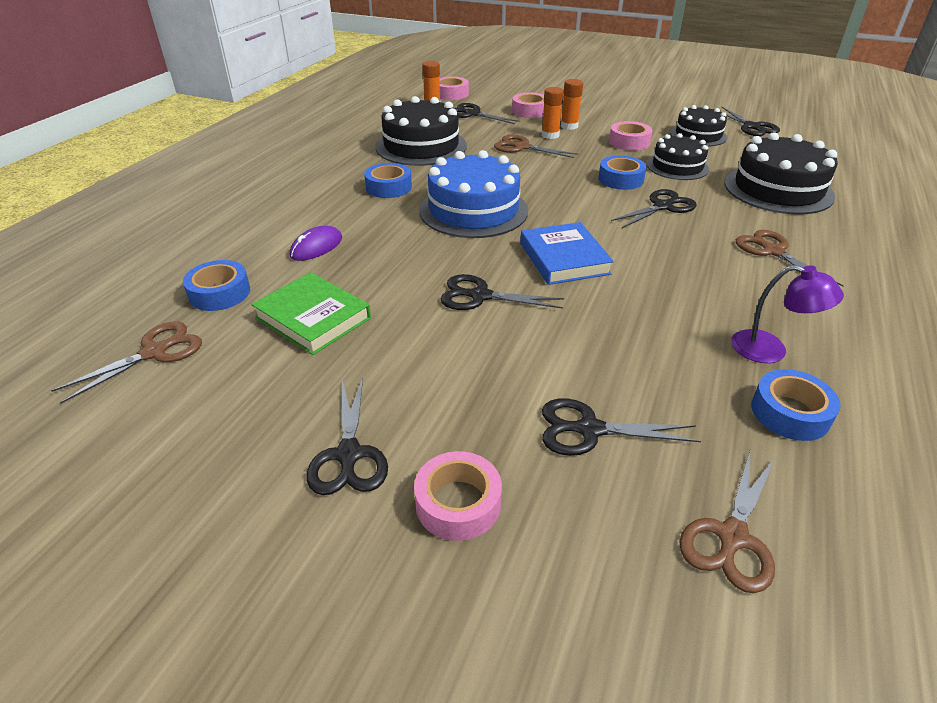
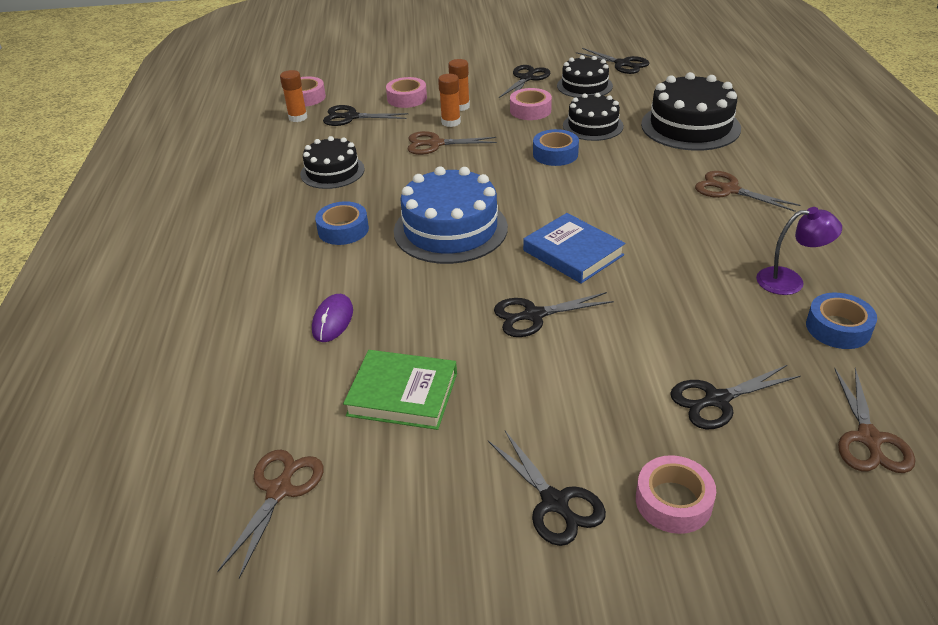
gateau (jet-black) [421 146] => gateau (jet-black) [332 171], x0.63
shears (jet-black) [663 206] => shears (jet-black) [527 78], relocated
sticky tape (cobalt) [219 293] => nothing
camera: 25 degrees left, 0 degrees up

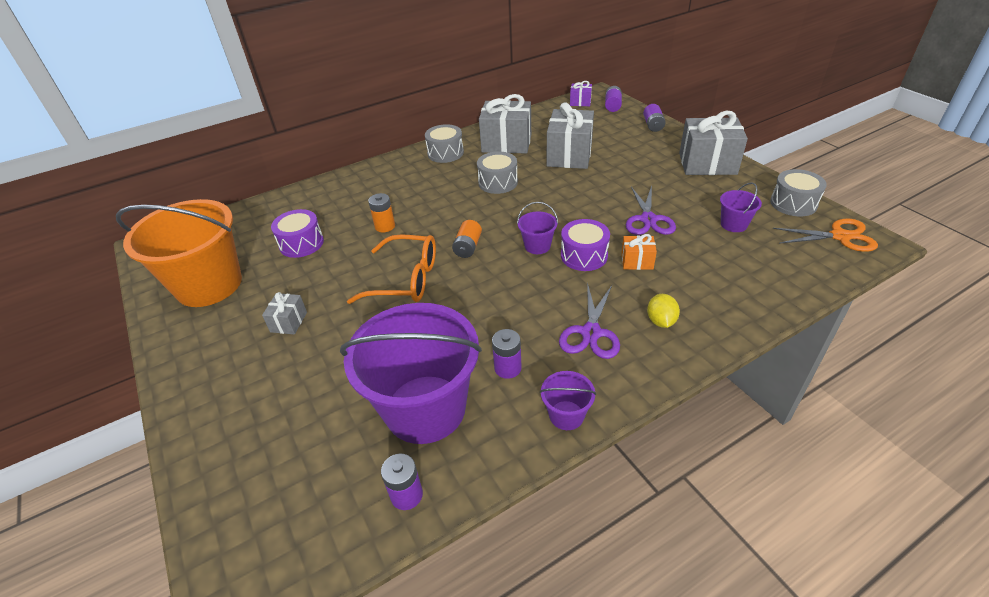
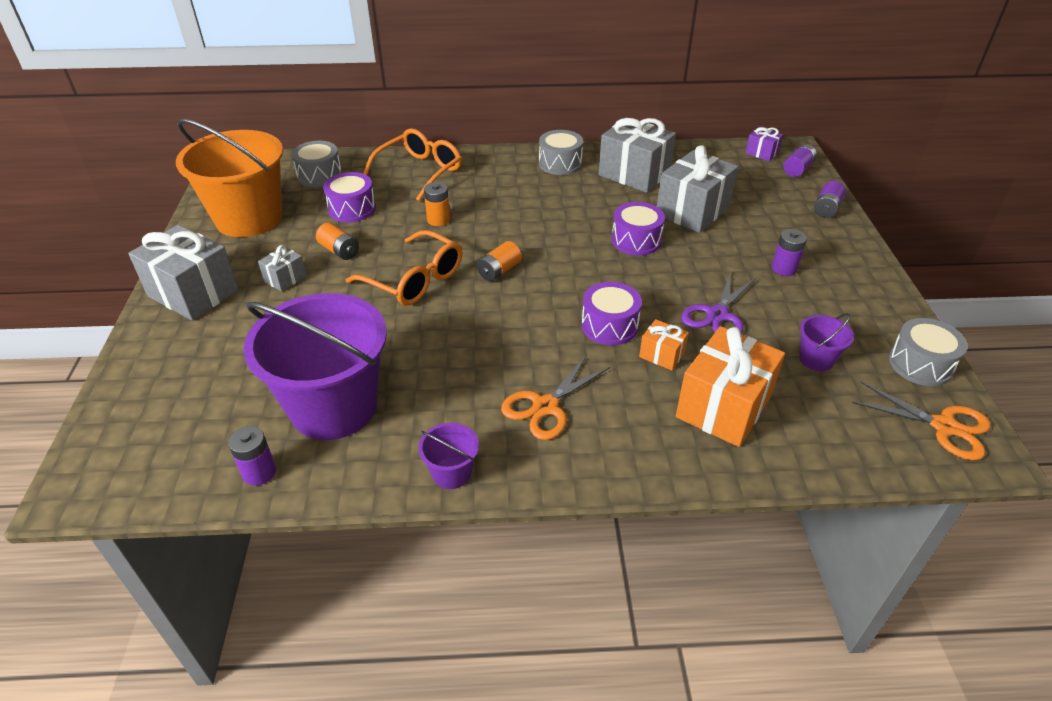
gift (ash-grey) [707 164] => gift (ash-grey) [193 293], relocated
snare drum (ash-grey) [498 182] => snare drum (ash-grey) [319 175], relocated
nothing => AA battery (bright orange) [339 251]
nothing => glasses (bright orange) [419 172]
shears (purple) [591 333] => shears (bright orange) [545 406]
nothing => snare drum (purple) [636 240]
nothing => gift (bright orange) [723 407]
AA battery (purple) [507 368] => AA battery (purple) [784 269], relocated
bucket (purple) [537 246] => nothing
citrus fruit (bright yellow) [661 321] => nothing
camera: 25 degrees right, 0 degrees up

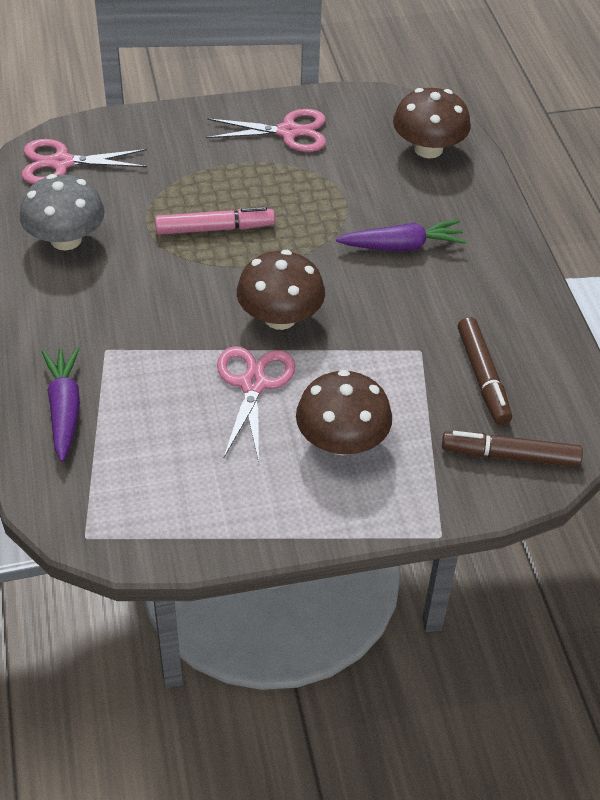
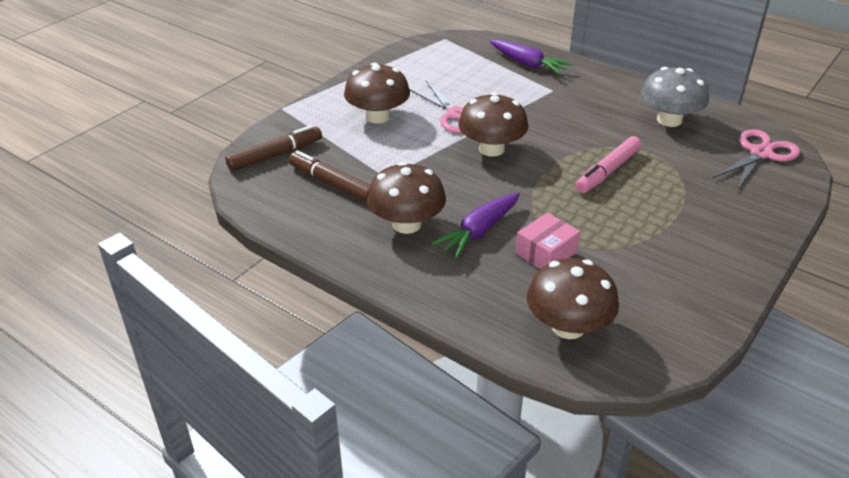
nothing => mushroom (dark brown) [406 224]
nothing => parcel (rose-pink) [546 253]
shears (rose-pink) [288 132] => nothing
camera: 140 degrees right, 10 degrees down

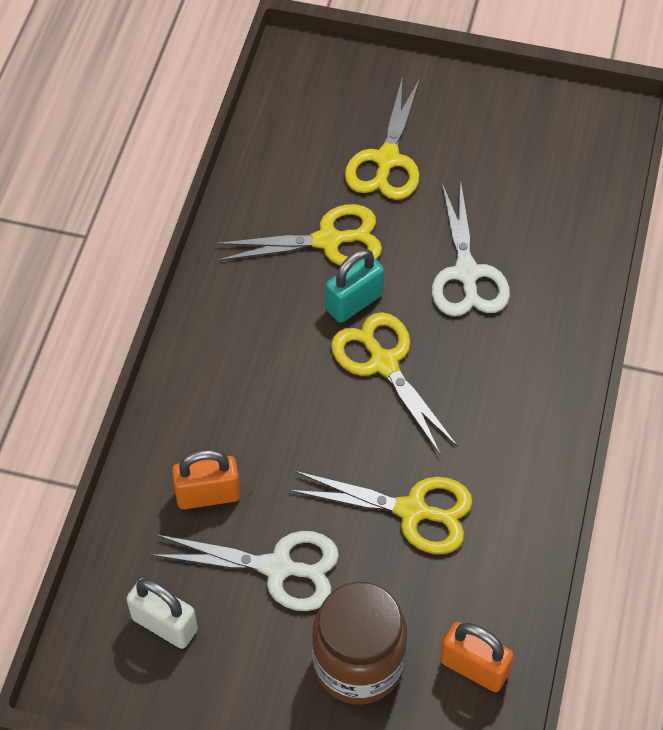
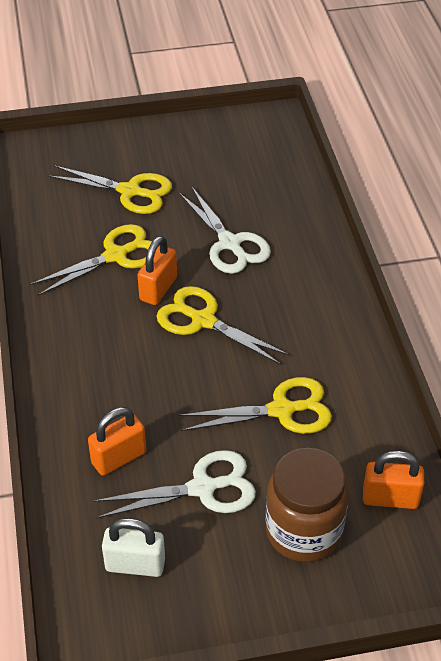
shears (bright yellow) [387 160] => shears (bright yellow) [130 191], 60 degrees counterclockwise
lock (aqua) [354 302] => lock (bright orange) [158 289]
camera: 25 degrees left, 10 degrees down

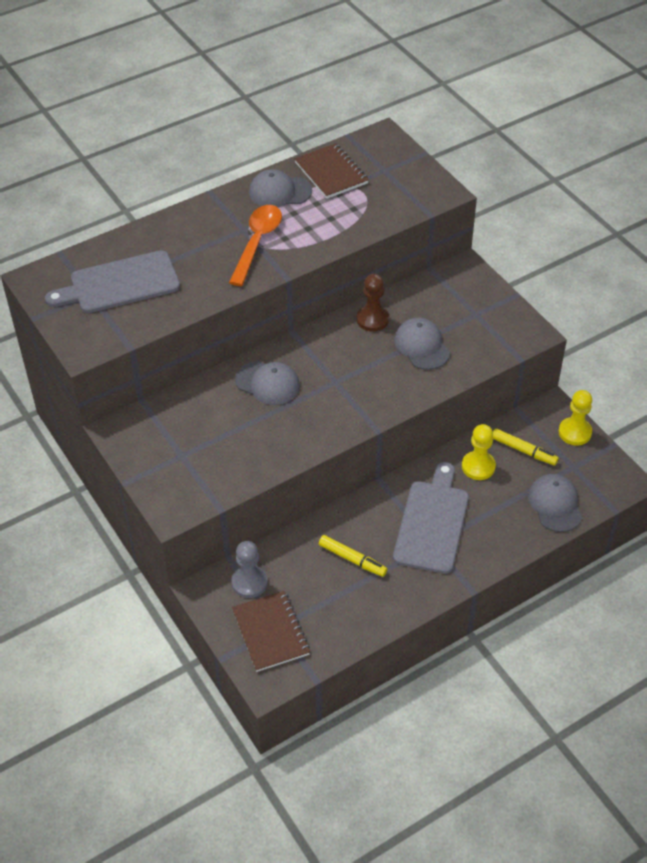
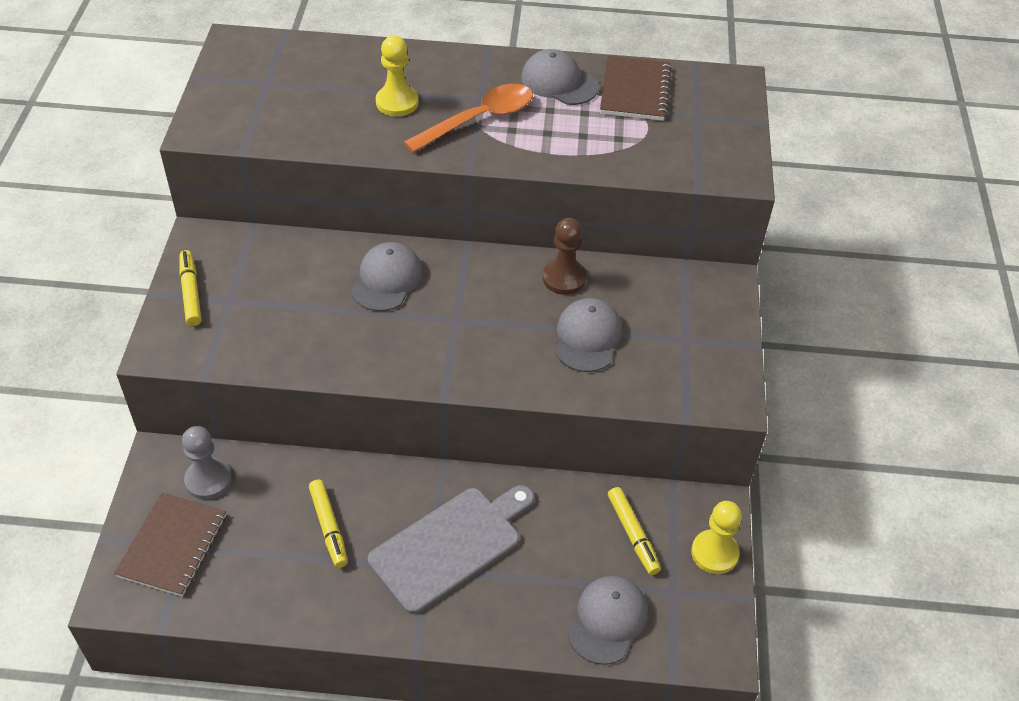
nothing => felt pen (bright yellow) [191 293]
baseball cap (ash-grey) [268 383] => baseball cap (ash-grey) [387 280], 135 degrees counterclockwise
pawn (bright yellow) [478 466] => pawn (bright yellow) [397 102], relocated
cutting board (ash-grey) [120 284] => nothing
camera: 35 degrees right, 0 degrees up

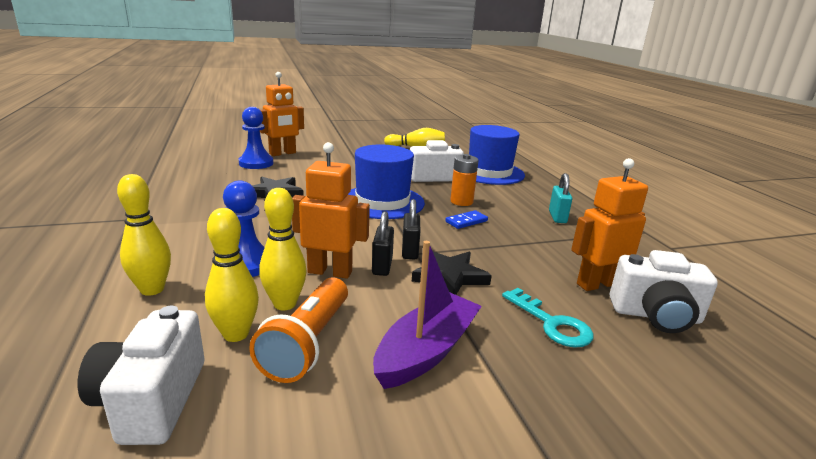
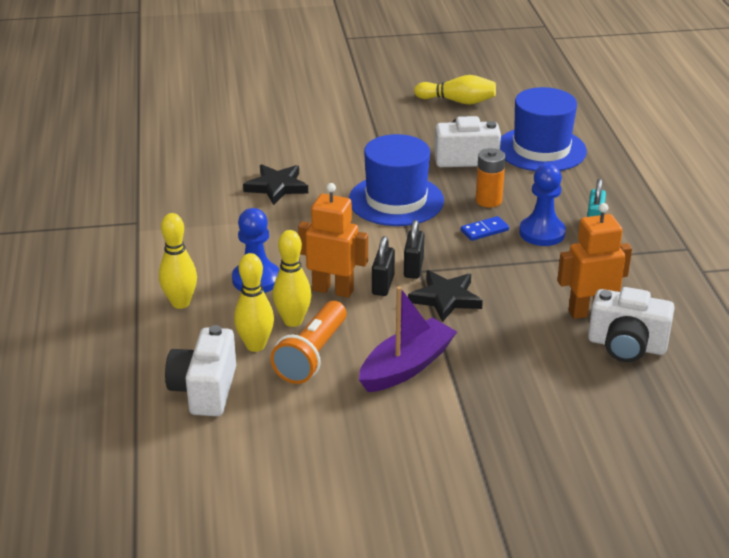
pawn (cobalt) [256 163] => pawn (cobalt) [542 233], relocated
robot figure (bright orange) [283 153] => nothing
latchkey (aqua) [552 323] => nothing
camera: 10 degrees right, 10 degrees up

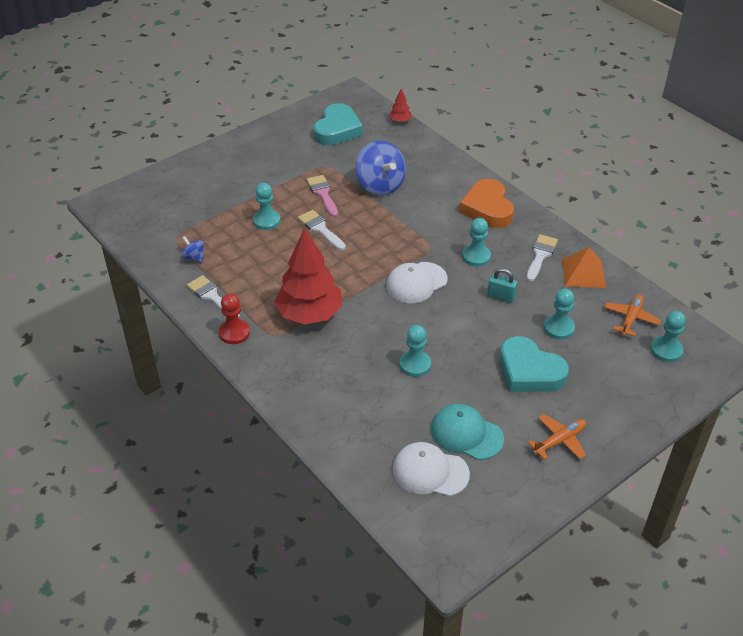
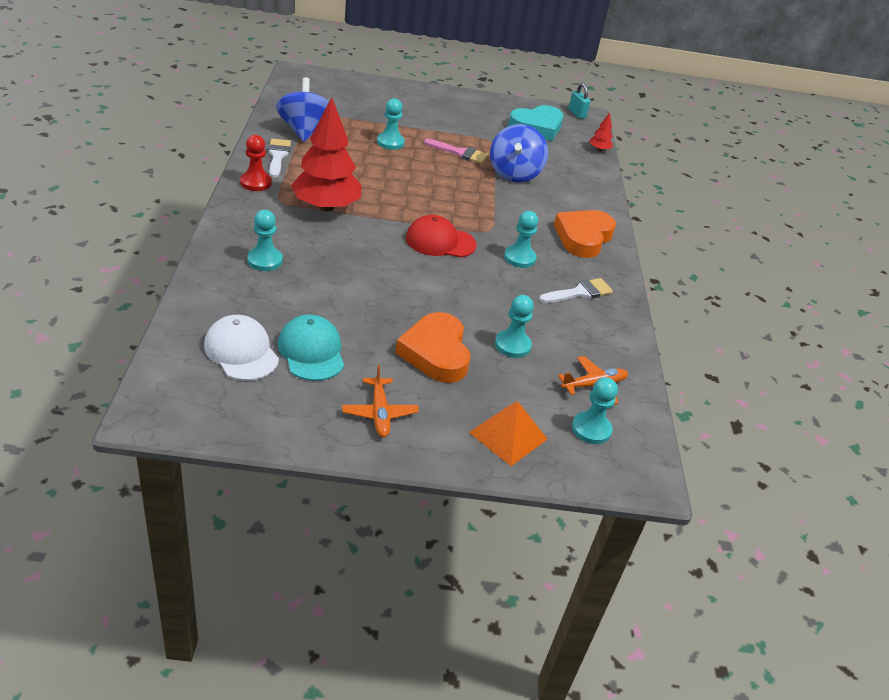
pawn (aqua) [415 364] => pawn (aqua) [265 260], relocated
toy top (cobalt) [194 257] => toy top (cobalt) [304 131], x2.16
aeroplane (bright orange) [560 440] => aeroplane (bright orange) [379 413], 75 degrees clockwise
love heart (aqua) [529 371] => love heart (bright orange) [436 353]
baseball cap (pure white) [416 283] => baseball cap (red) [440 241]
paintbrush (rose-pink) [323 194] => paintbrush (rose-pink) [460 153], 90 degrees clockwise
solid pyramid (bright orange) [583 273] => solid pyramid (bright orange) [508 435], relocated
lock (aqua) [501 297] => lock (aqua) [577 114], relocated
paintbrush (pure white) [320 229] => nothing
camera: 35 degrees right, 5 degrees down

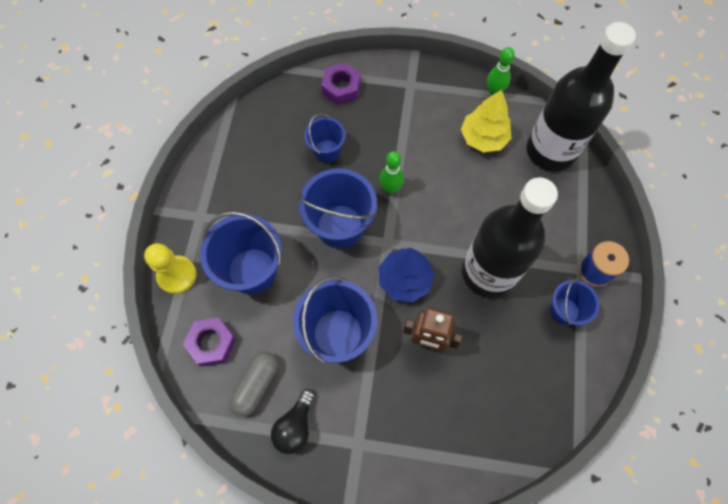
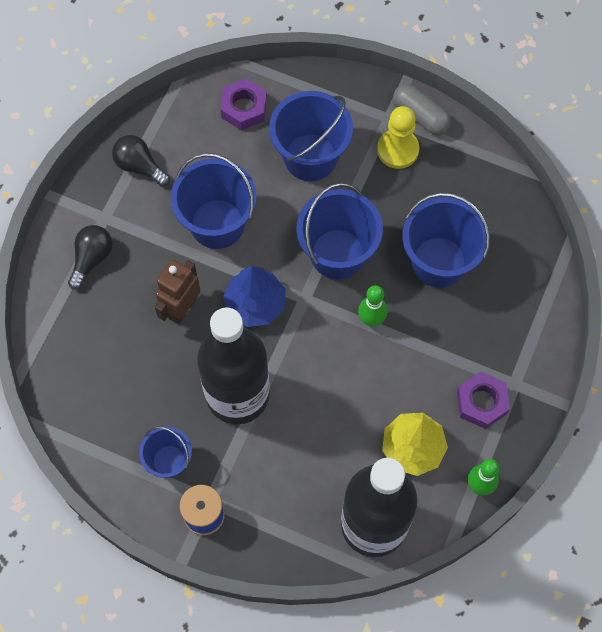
nothing => lightbulb (jet-black) [92 259]
pawn (bright yellow) [177 275] => pawn (bright yellow) [398 150], relocated
capsule (ash-grey) [256 385] => capsule (ash-grey) [420 116], relocated
bucket (cobalt) [326 151] => bucket (cobalt) [439 262], x1.72
nut (purple) [341 88] => nut (purple) [481 402], relocated
camera: 105 degrees right, 0 degrees up

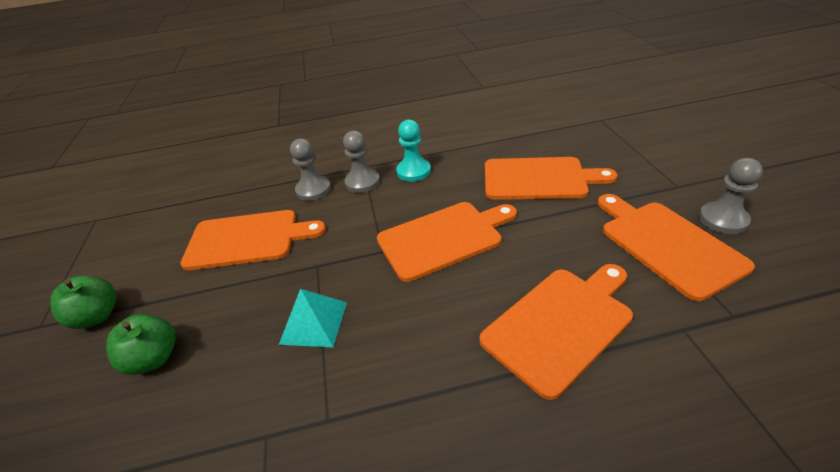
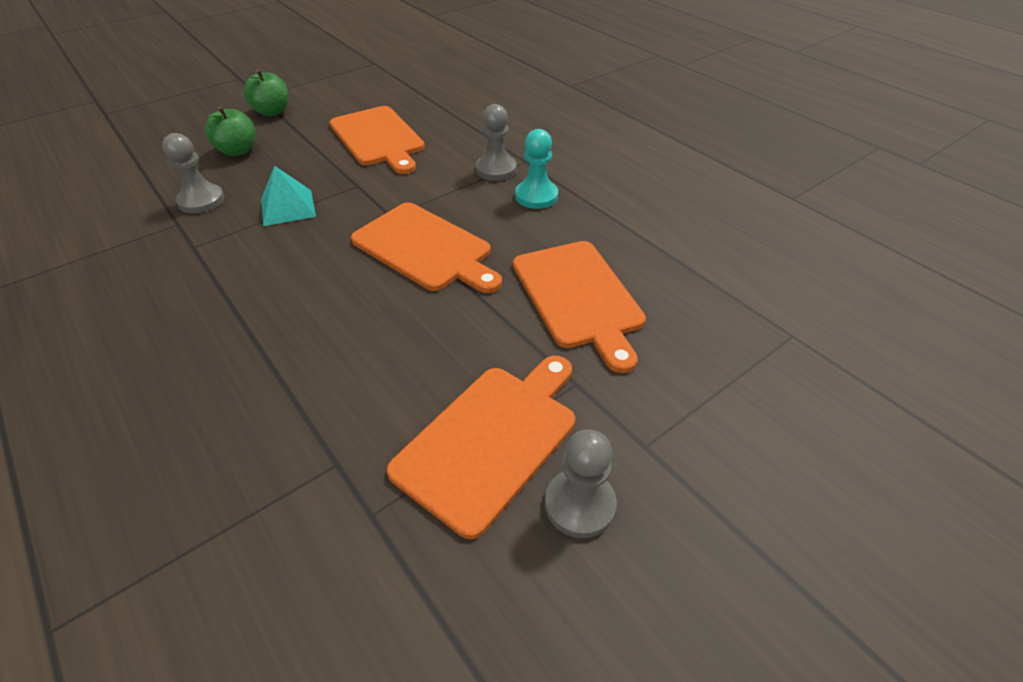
pawn (ash-grey) [313 190] => pawn (ash-grey) [201 201], relocated
cutting board (bright orange) [561 324] => nothing
camera: 60 degrees right, 5 degrees up

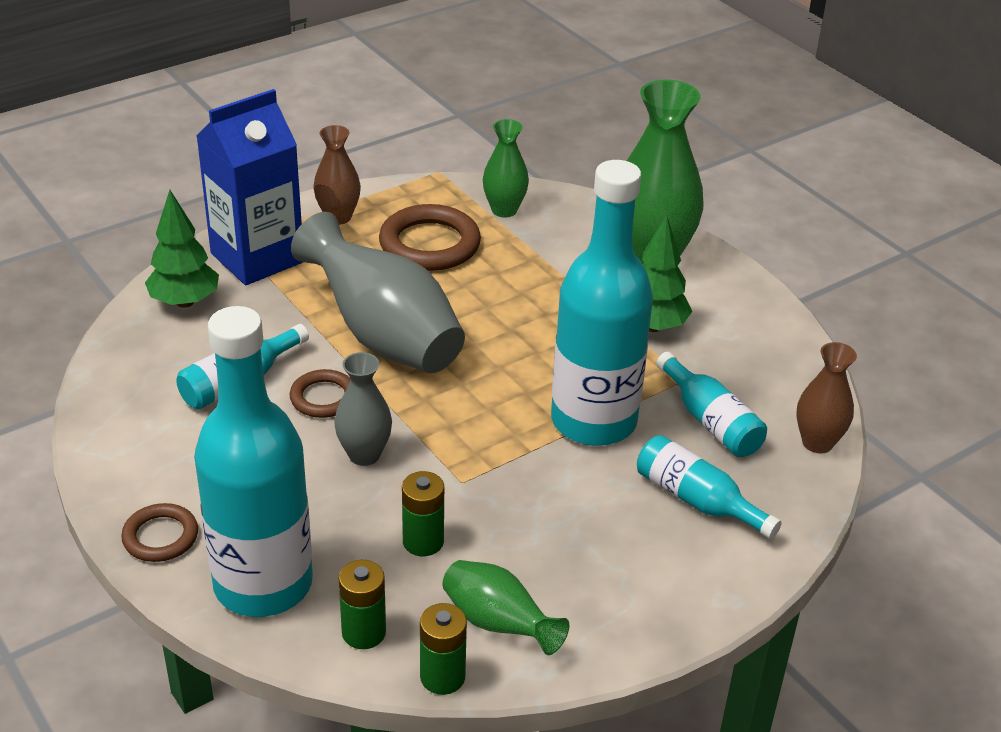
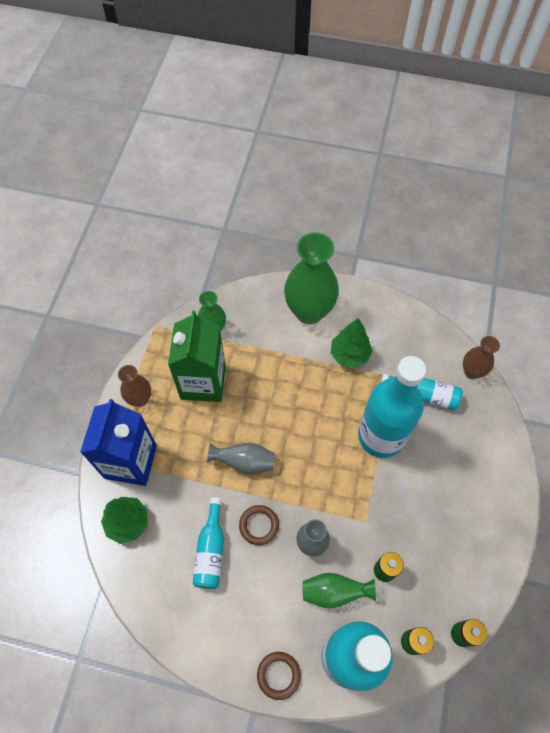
hoop (dark brown) [429 244] => carton (emerald) [203 382]
tall vase (ash-grey) [383 336] => tall vase (ash-grey) [244 462], x0.53
tall vase (emerald) [498 624] => tall vase (emerald) [334 592], relocated
drink bottle (aqua) [697 500] => nothing
camera: 40 degrees left, 25 degrees up

